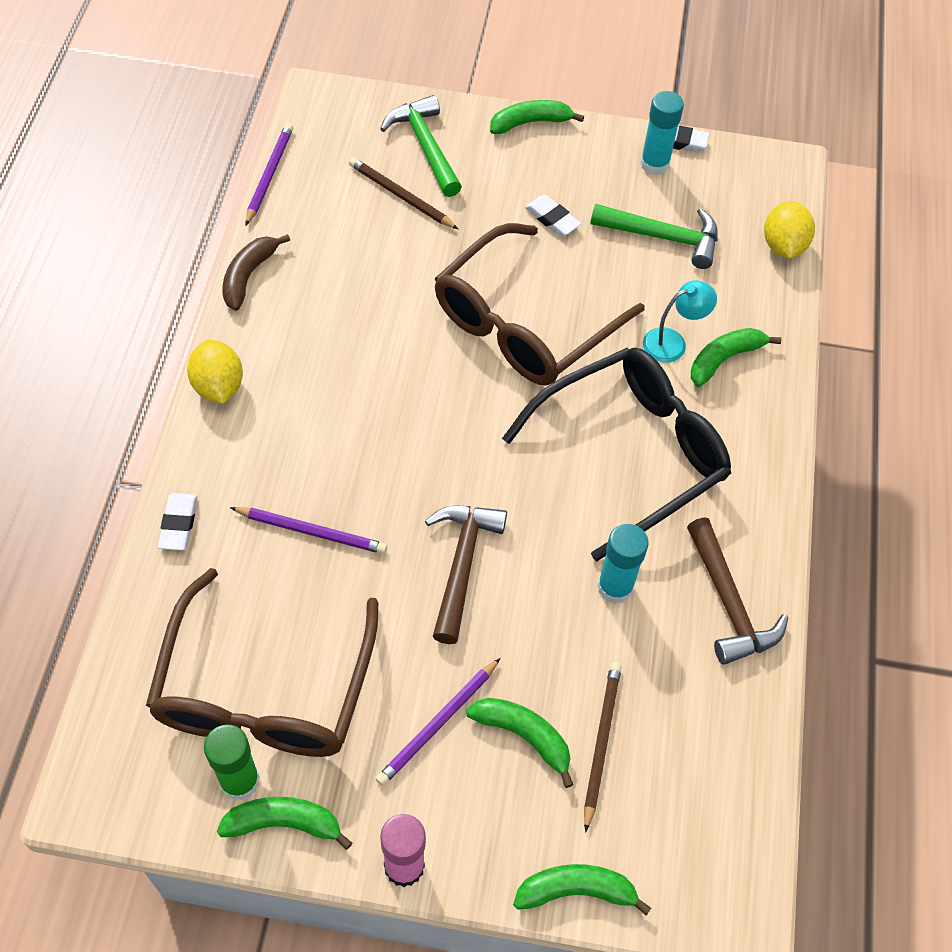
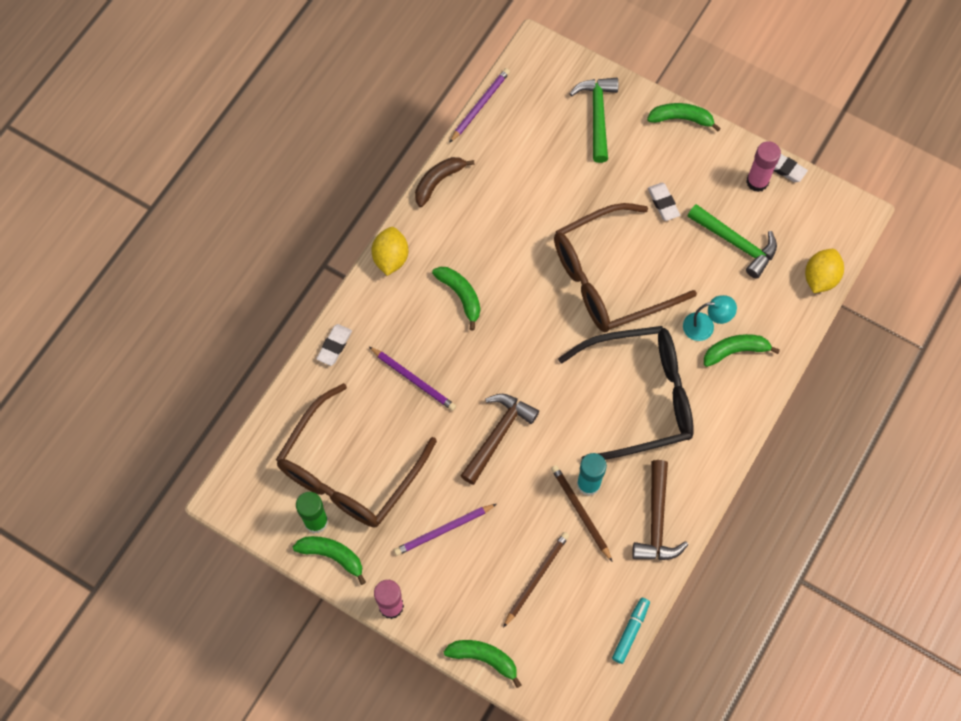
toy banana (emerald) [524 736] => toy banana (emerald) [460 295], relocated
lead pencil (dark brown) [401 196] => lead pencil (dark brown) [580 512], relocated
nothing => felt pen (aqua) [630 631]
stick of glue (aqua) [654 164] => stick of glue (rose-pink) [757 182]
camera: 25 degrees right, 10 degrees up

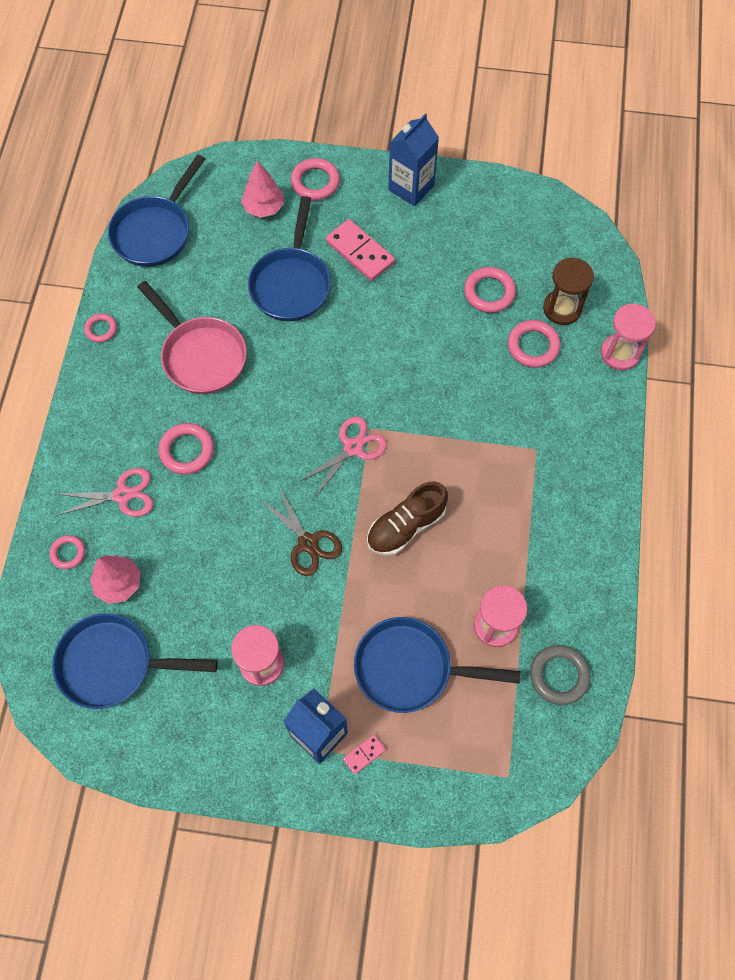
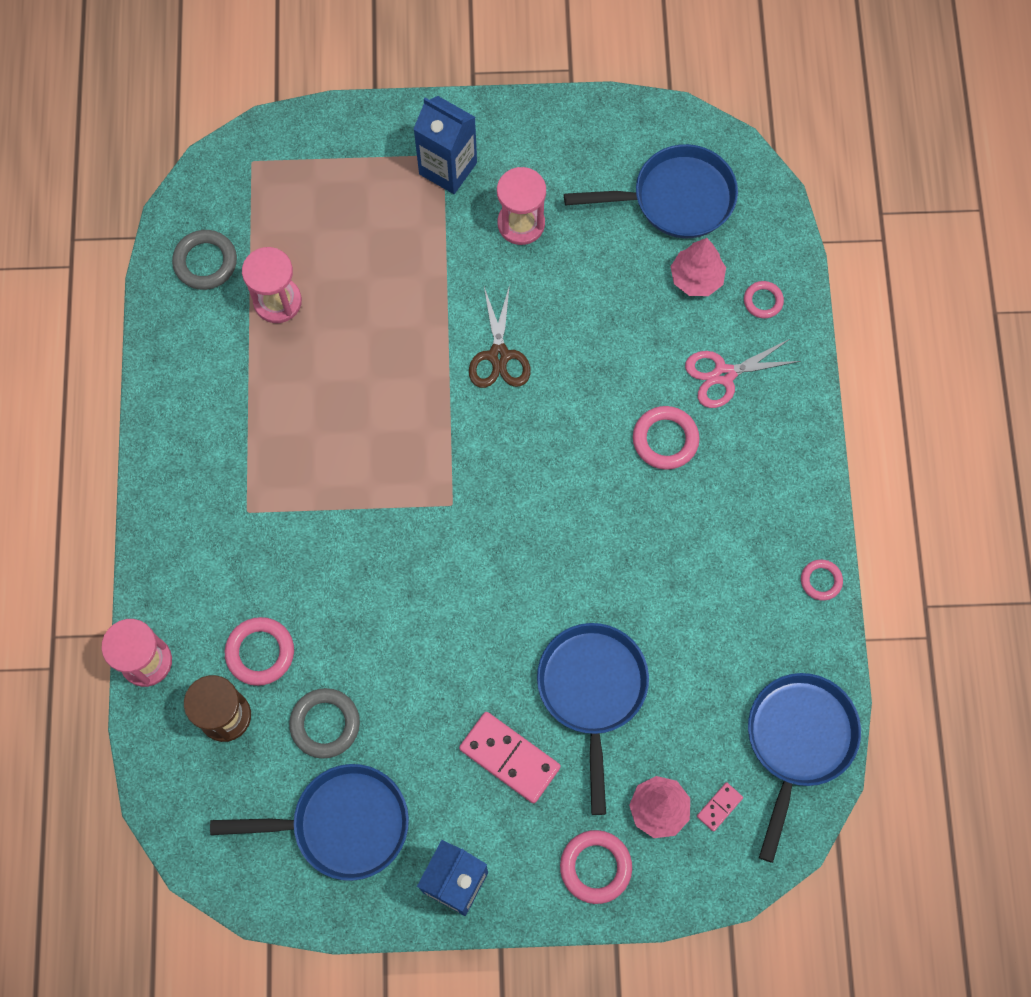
pan (cobalt) [410 668] => pan (cobalt) [342 824], relocated
hoop (rose-pink) [489 292] => hoop (ash-grey) [325 724]
shears (dark brown) [308 543] => shears (dark brown) [499 356], 135 degrees counterclockwise
domino piece (rose-pink) [364 754] => domino piece (rose-pink) [719 807], relocated
pan (rose-pink) [201 356] => nothing
shears (rose-pink) [353 448] => nothing
shoe (dark brown) [406 526] => nothing
camera: 170 degrees right, 5 degrees up

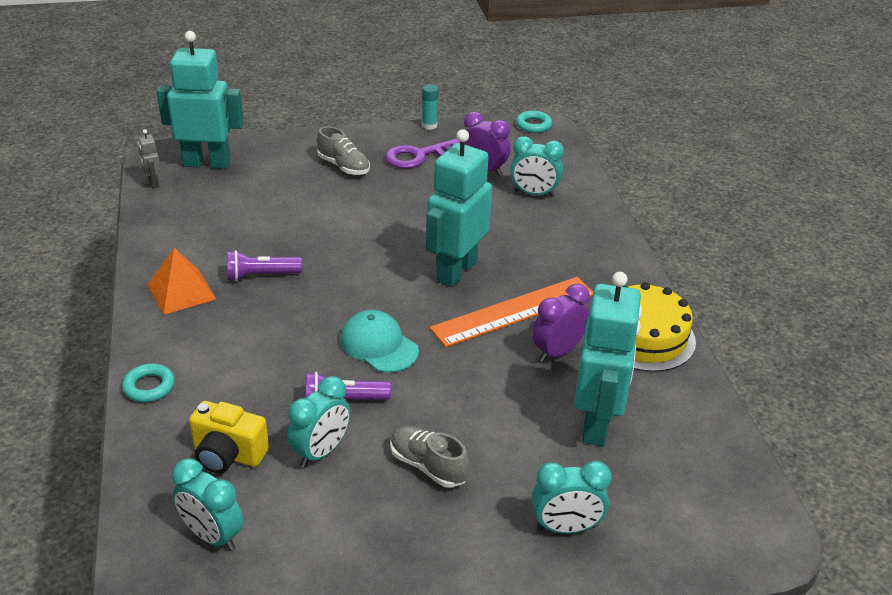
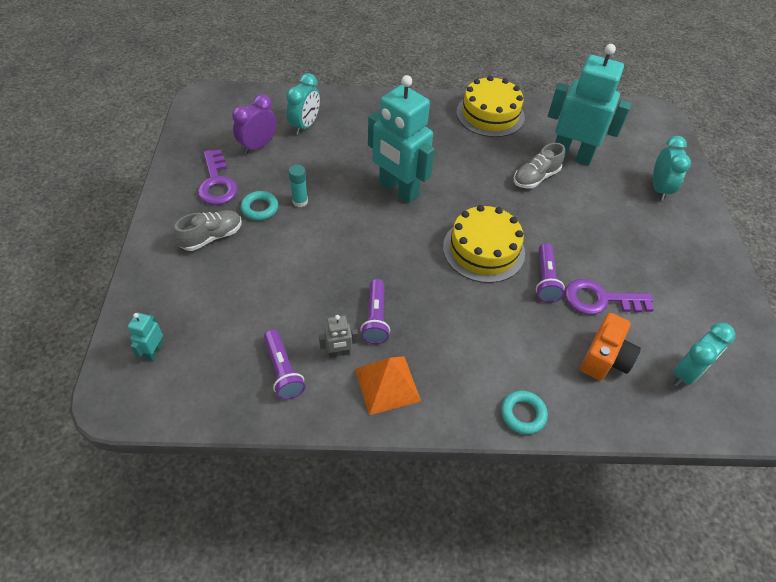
robot figure (aqua) [207 163] => robot figure (aqua) [154 351], x0.42
hoop (aqua) [533 125] => hoop (aqua) [260 208], relocated
nothing => torch (purple) [283 371]
stick of glue (aqua) [429 125] => stick of glue (aqua) [300 201], relocated
robot figure (ash-grey) [153 183] => robot figure (ash-grey) [339 353], relocated
baseball cap (aqua) [379 345] => gateau (bright yellow) [483 250]
shoe (ash-grey) [428 466] => shoe (ash-grey) [536 177], relocated
alarm clock (aqua) [321 452] => latchkey (purple) [600 299]
compact camera (bright yellow) [228 455] => compact camera (bright orange) [605 358]
measuring stick (bright orange) [513 311] => nothing
alarm clock (purple) [557 352] => nothing
camera: 80 degrees left, 15 degrees up

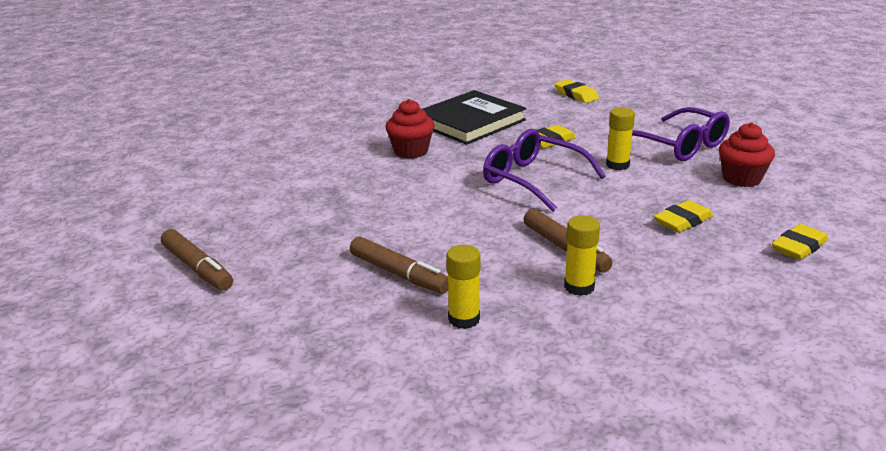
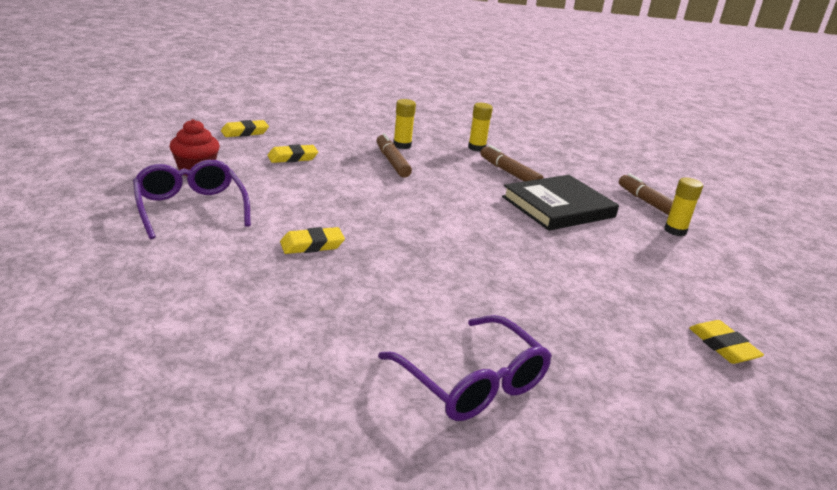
glasses (purple) [533 180] => glasses (purple) [472 382], relocated
book (jet-black) [470 122] => book (jet-black) [558 207], relocated
stick of glue (bright yellow) [617 165] => stick of glue (bright yellow) [675 231], relocated
gum eraser (bright yellow) [576 95] => gum eraser (bright yellow) [723 346], relocated
muffin (red) [411 151] => nothing
camera: 170 degrees left, 0 degrees up

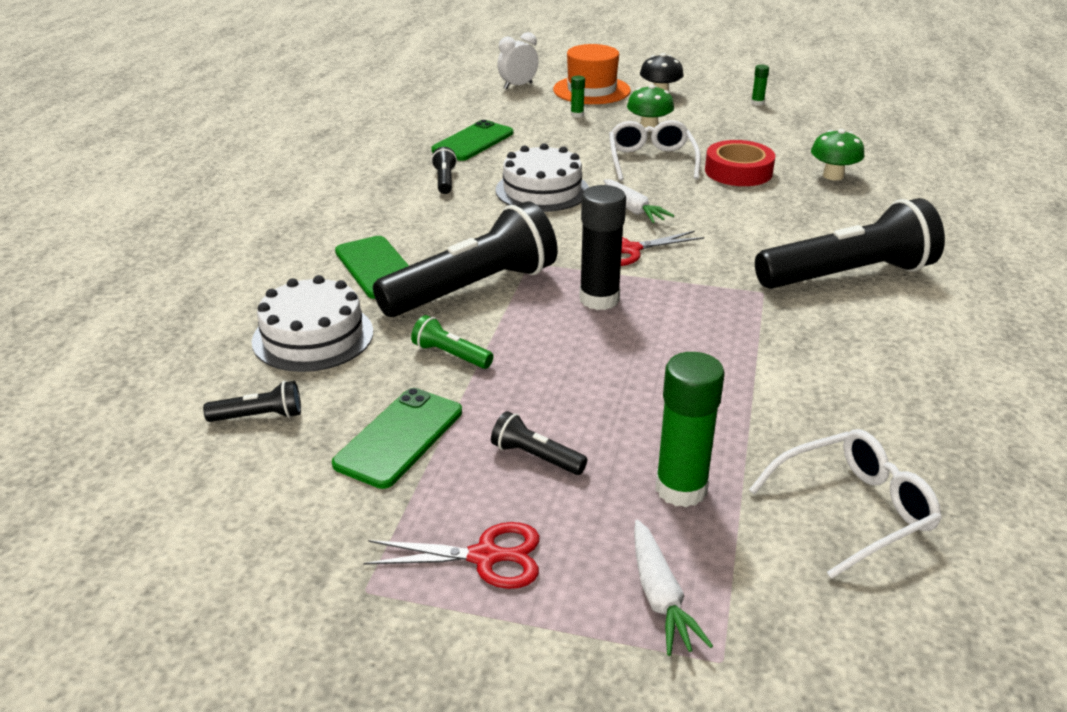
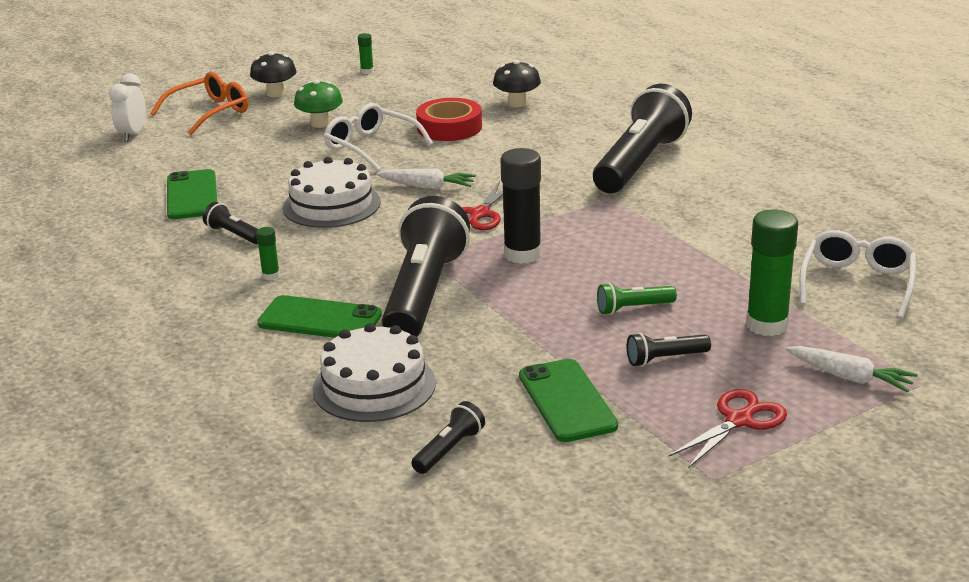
top hat (bright orange) [591 90] => glasses (bright orange) [209 112]
stick of glue (emerald) [577 115] => stick of glue (emerald) [271 276], relocated
mushroom (emerald) [833 176] => mushroom (jet-black) [517 103]
torch (emerald) [451 355] => torch (emerald) [633 308], relocated
camera: 45 degrees left, 5 degrees down

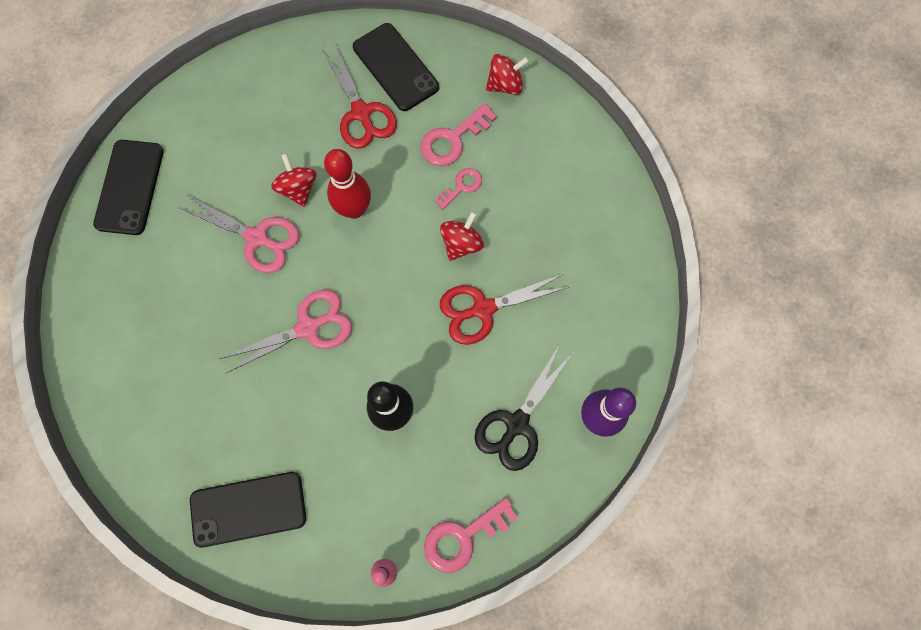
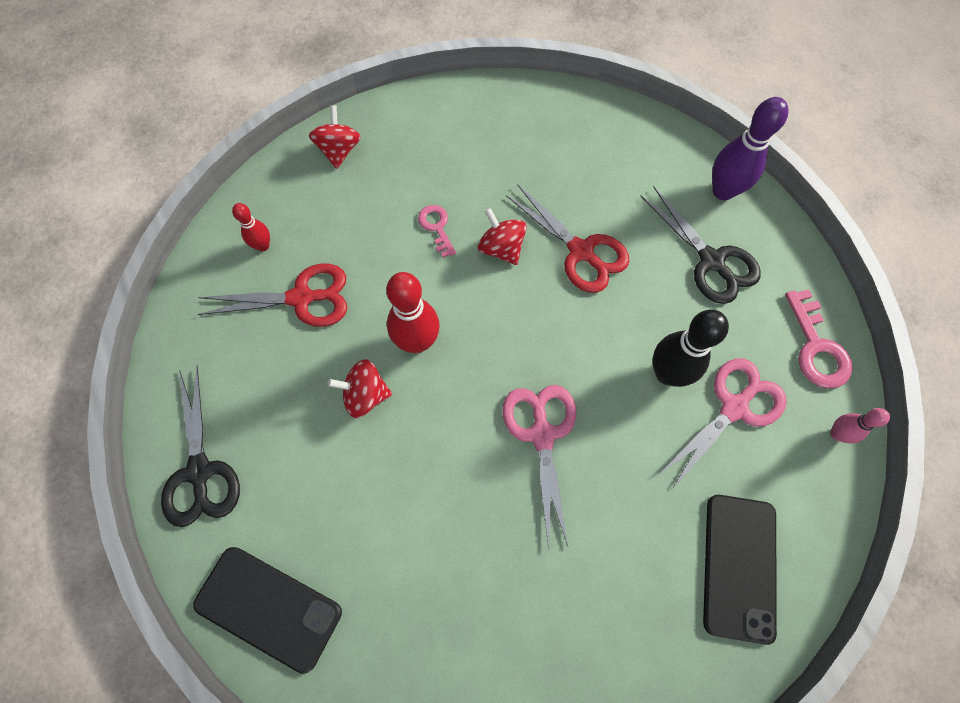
nothing => shears (jet-black) [200 471]
smartphone (jet-black) [395 67] => tenpin (red) [263 246]
shears (red) [483 309] => shears (red) [581 251], 45 degrees counterclockwise
shears (rose-pink) [257 238] => shears (rose-pink) [734 407], relocated
latchkey (rose-pink) [453 140] => nothing
camera: 70 degrees left, 5 degrees down

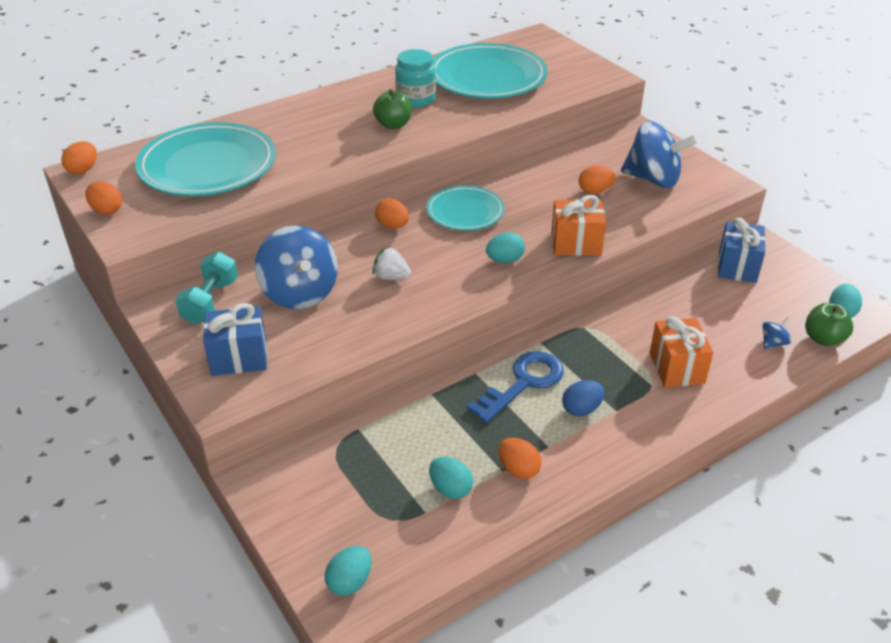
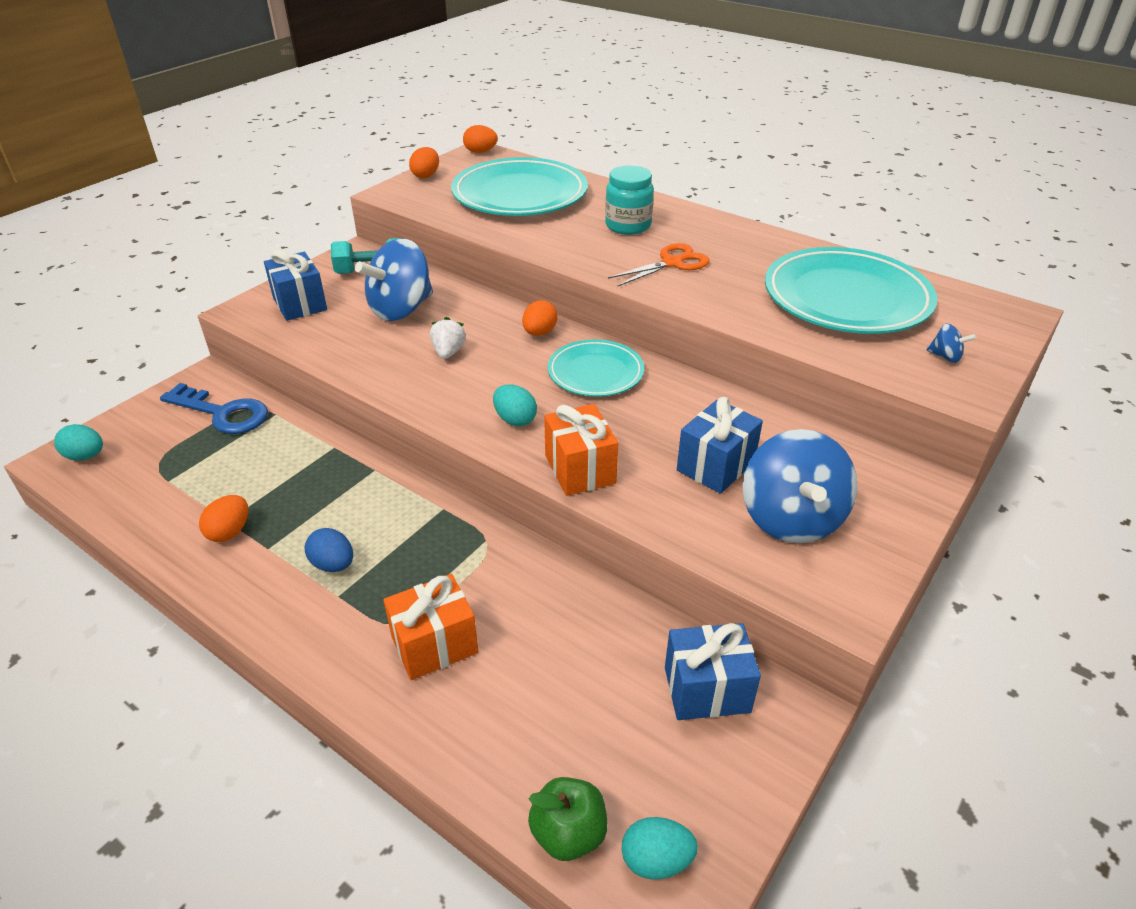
latchkey (cobalt) [523 383] => latchkey (cobalt) [223 413], relocated
preserve jar (aqua) [416 99] => preserve jar (aqua) [628 226], relocated
apple fruit (emerald) [393 125] => shears (bright orange) [672 263]
toy egg (bright orange) [595 191] => gift (cobalt) [715 466]
toy top (cobalt) [773 343] => toy top (cobalt) [945 357], relocated
toy egg (aqua) [450 489] => nothing
camera: 70 degrees right, 0 degrees up

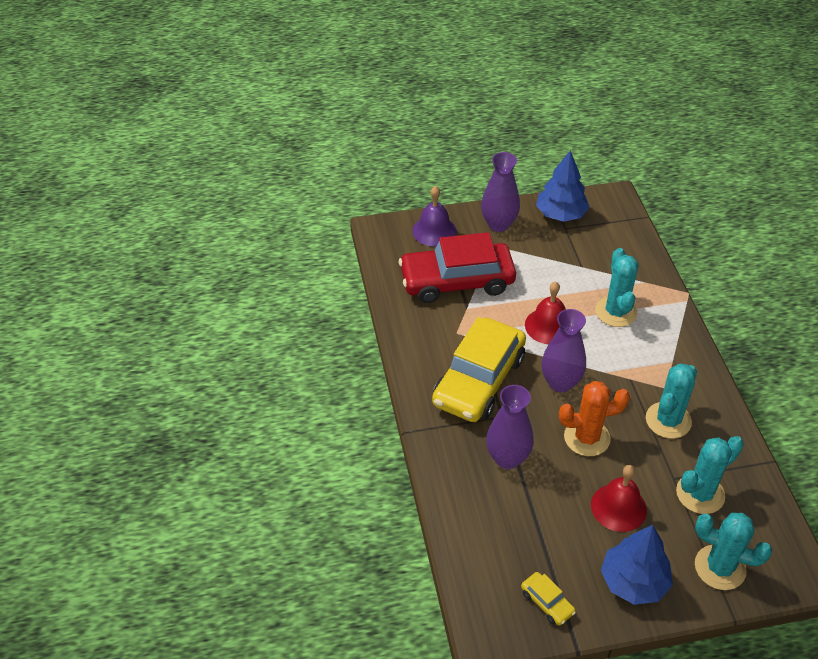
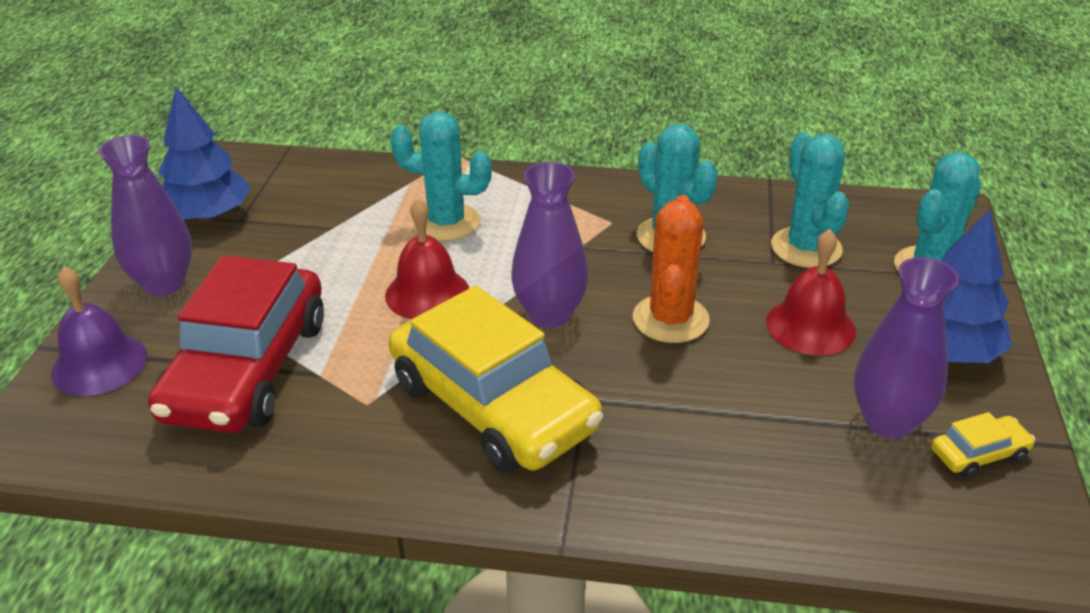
tall vase (purple) [507 458] => tall vase (purple) [888 421], relocated
camera: 70 degrees left, 10 degrees down

